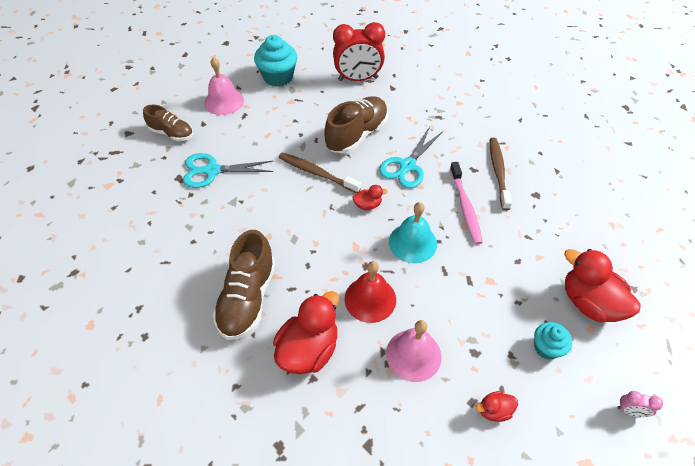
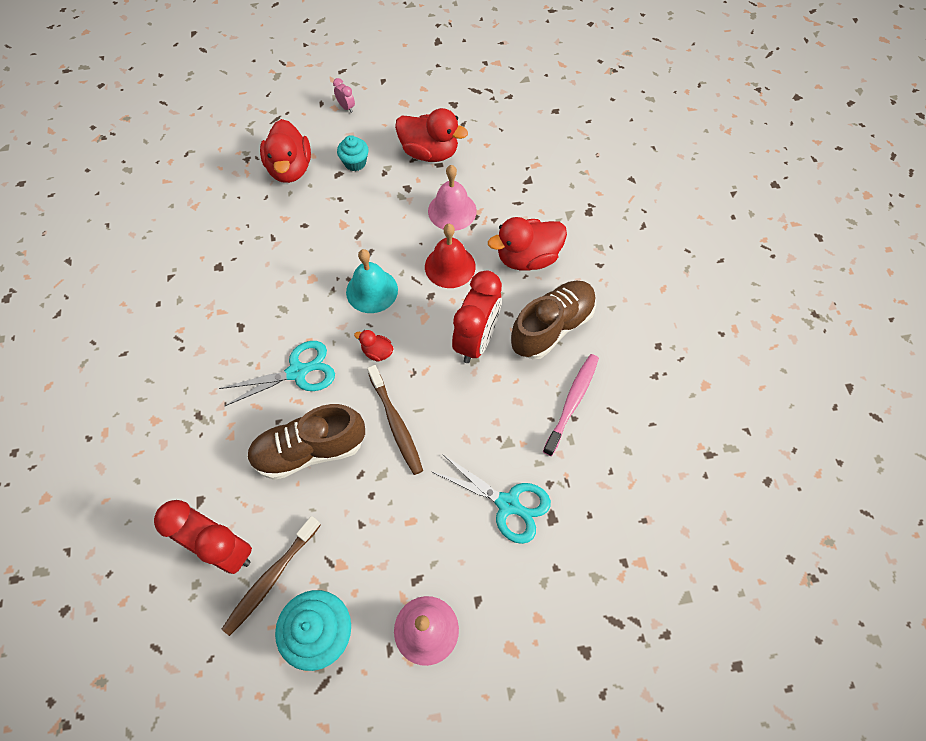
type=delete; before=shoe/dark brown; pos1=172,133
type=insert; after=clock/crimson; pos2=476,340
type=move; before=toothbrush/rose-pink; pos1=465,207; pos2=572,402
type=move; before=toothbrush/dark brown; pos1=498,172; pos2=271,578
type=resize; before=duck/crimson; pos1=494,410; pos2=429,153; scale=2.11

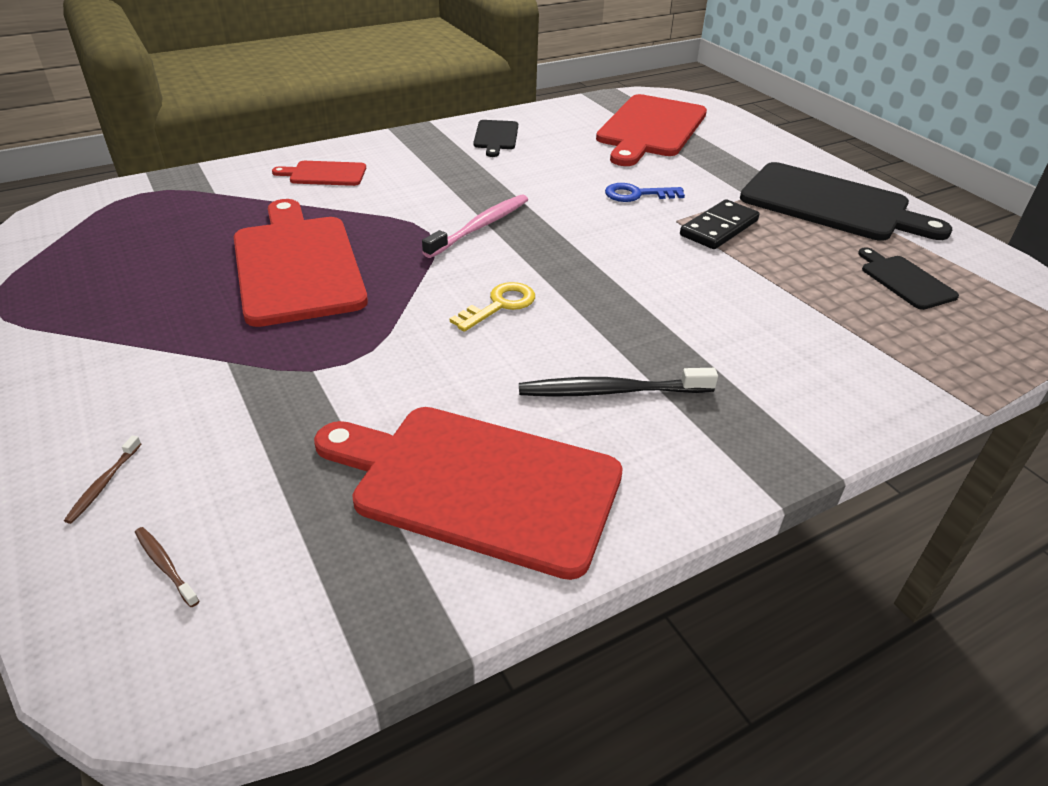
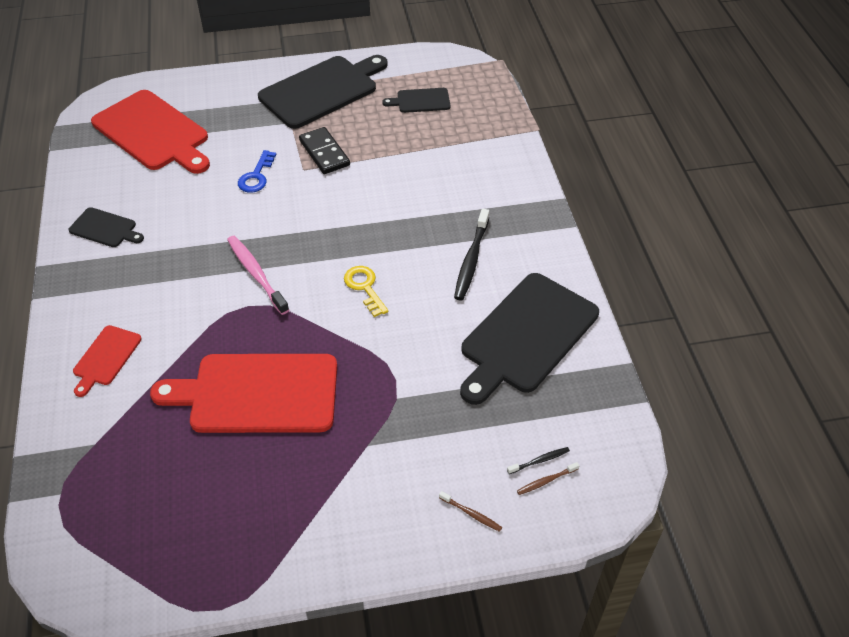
type=insert; after=toothbrush/ebony; pos2=539,461
type=recolor; before=cutting board/crimson; after=cutting board/ebony; pos1=477,484; pos2=526,336

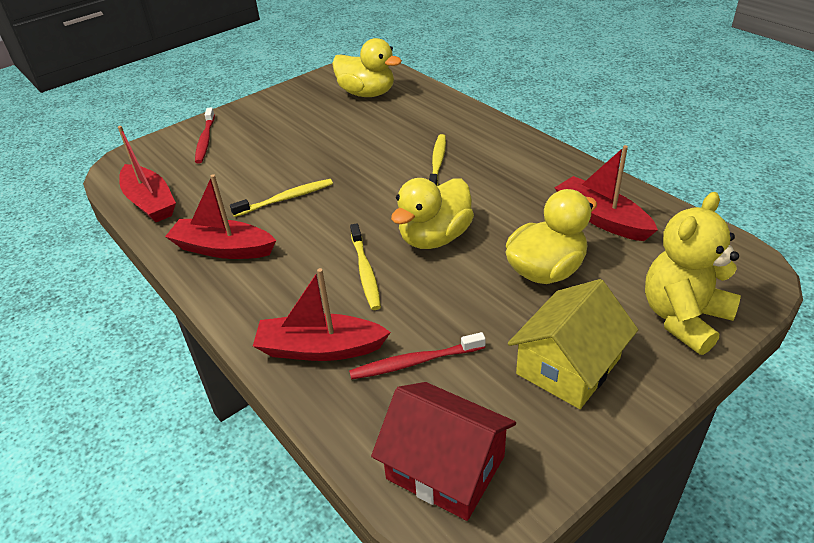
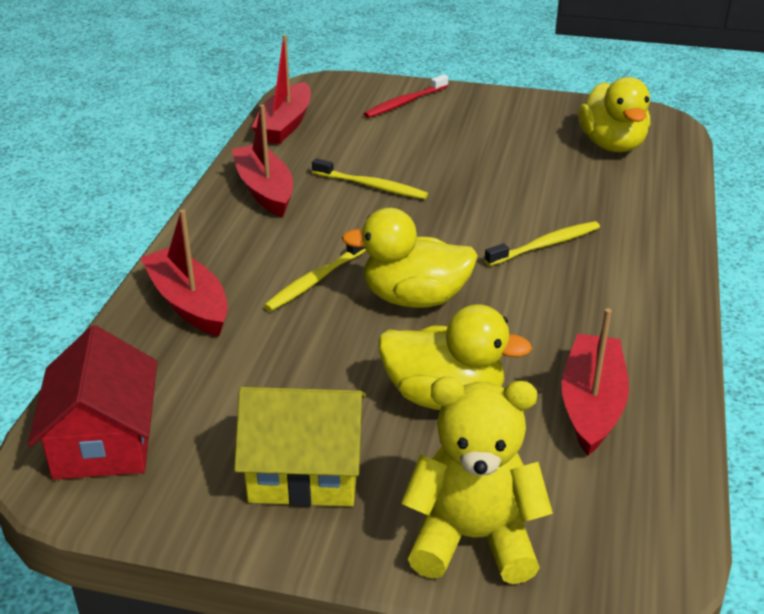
type=delete; before=toothbrush/crimson; pos1=414,362

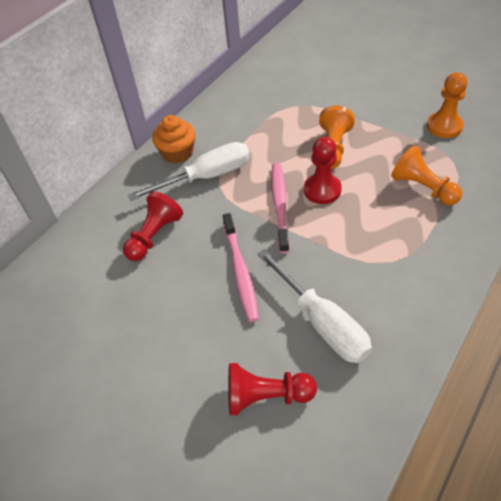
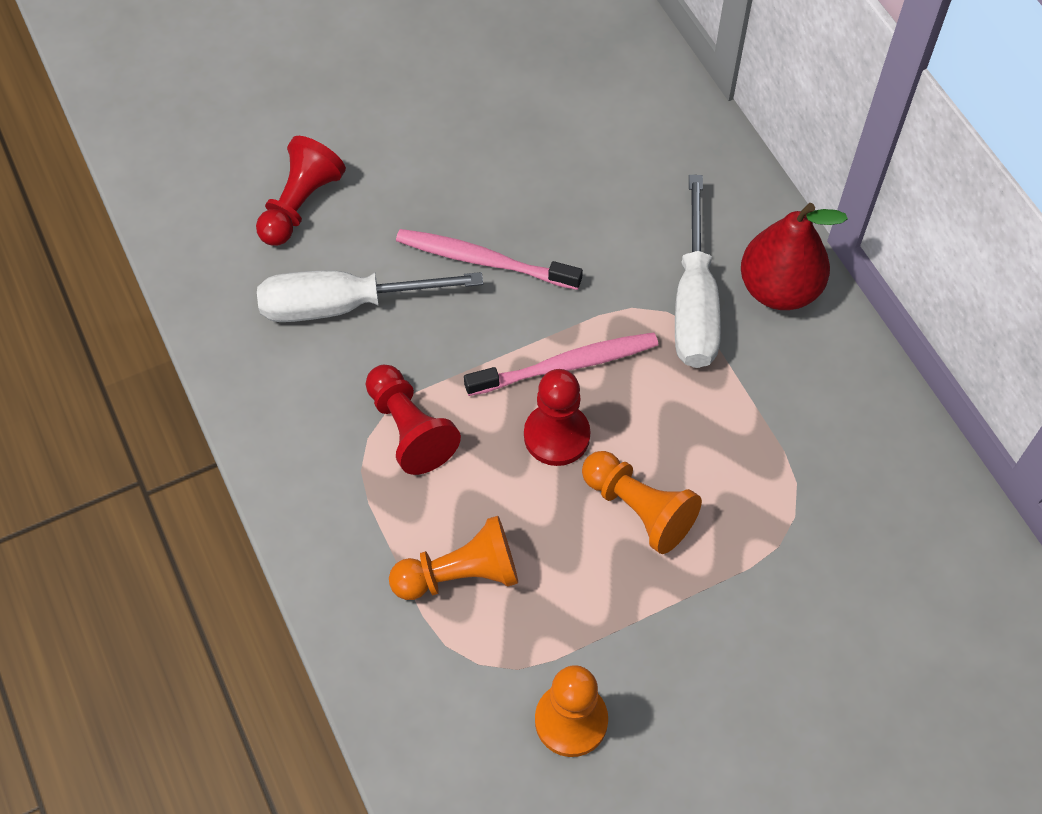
type=move; before=pawn/crimson; pos1=154,236; pos2=409,429
type=replace; before=fairy cake/orange-coloured; after=pear/crimson; pos1=177,153; pos2=779,289
type=rotate; before=toothbrush/rose-pink; pos1=280,205; pos2=567,365; turn=-45

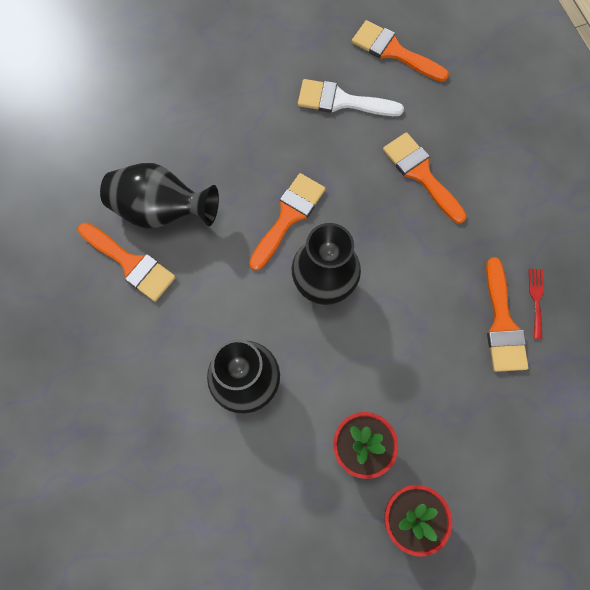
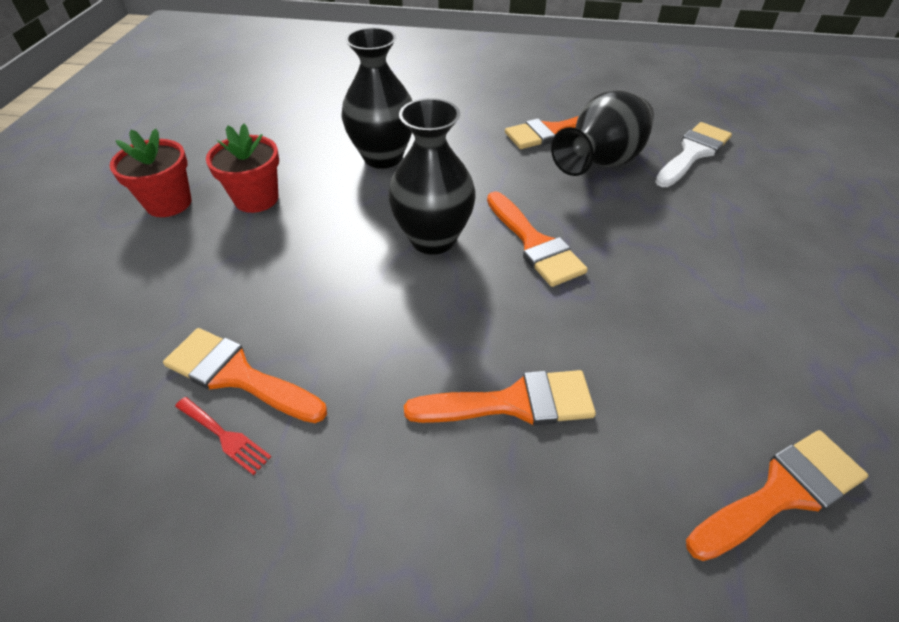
type=move; before=paintbrush/white; pos1=341,101; pos2=693,153

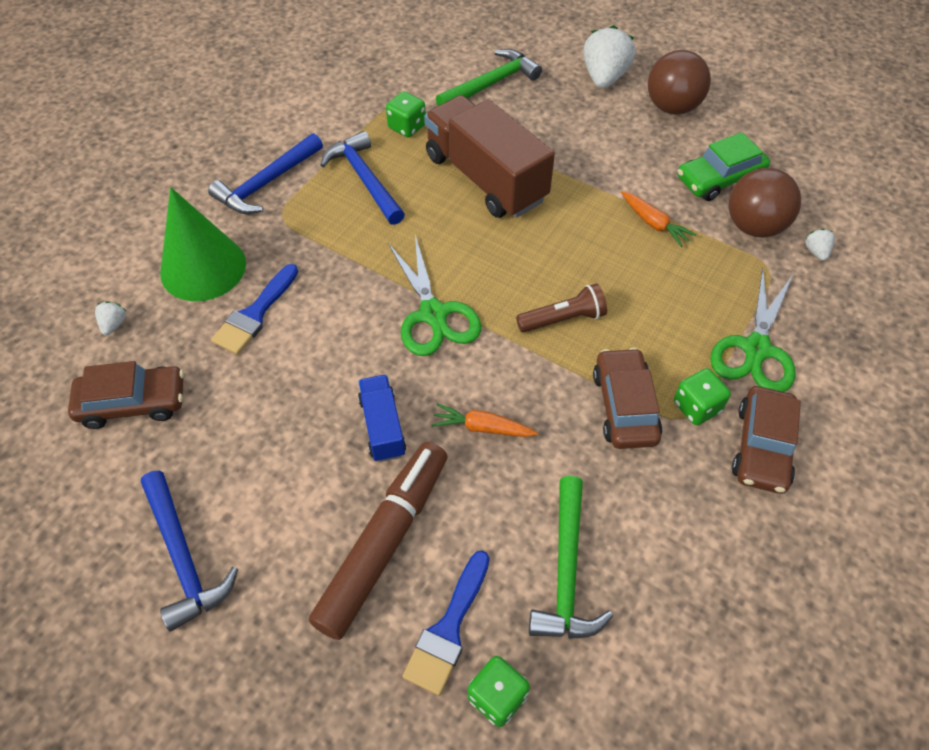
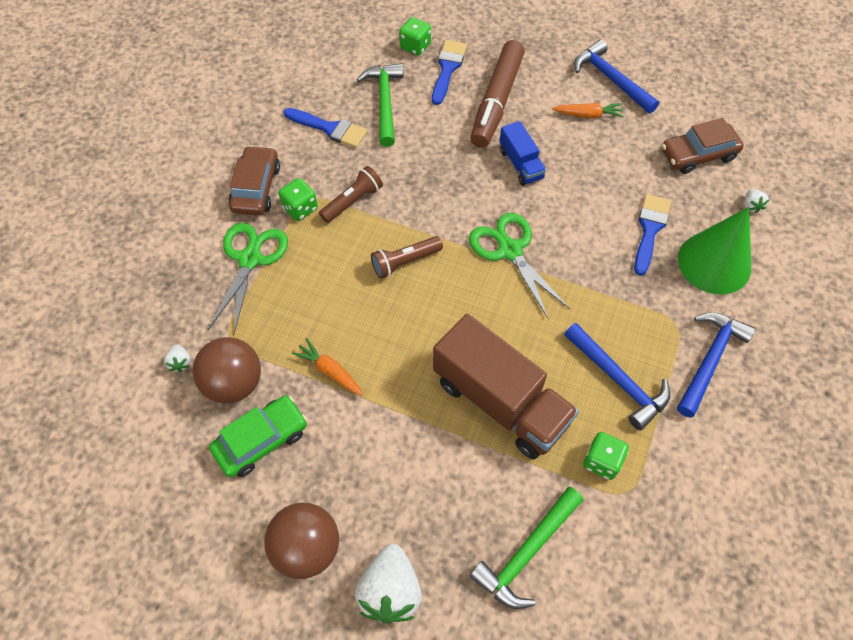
type=insert; after=paintbrush/royal blue; pos2=330,128
type=move; before=root vegetable/orange-coloured; pos1=482,427; pos2=588,115
type=replace; before=automobile/dark brown; after=pocket torch/dark brown; pos1=624,406; pos2=353,201

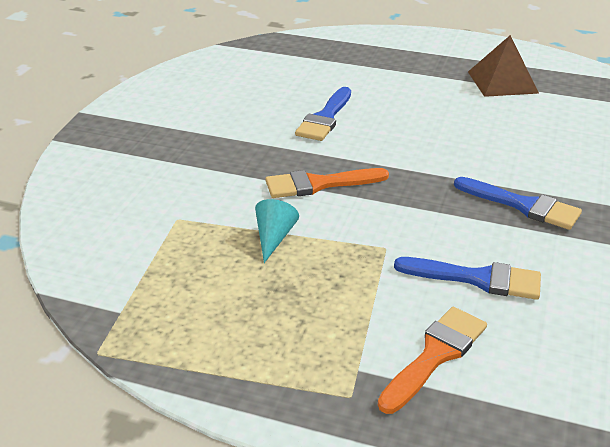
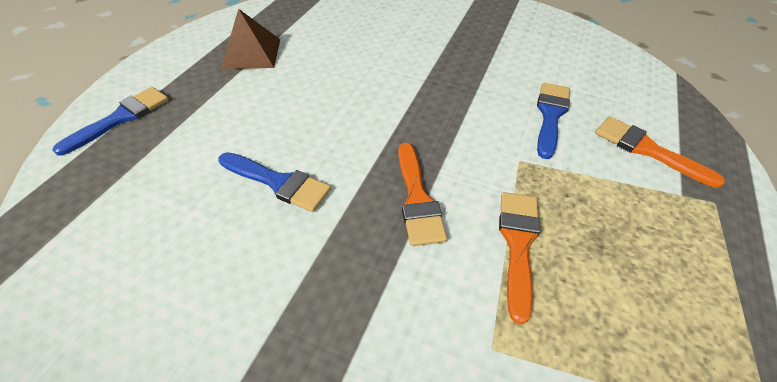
type=move; before=paintbrush/royal blue; pos1=523,205; pos2=121,118
type=replace; before=solid cone/aqua; after=paintbrush/orange-coloured; pos1=274,238; pos2=518,244

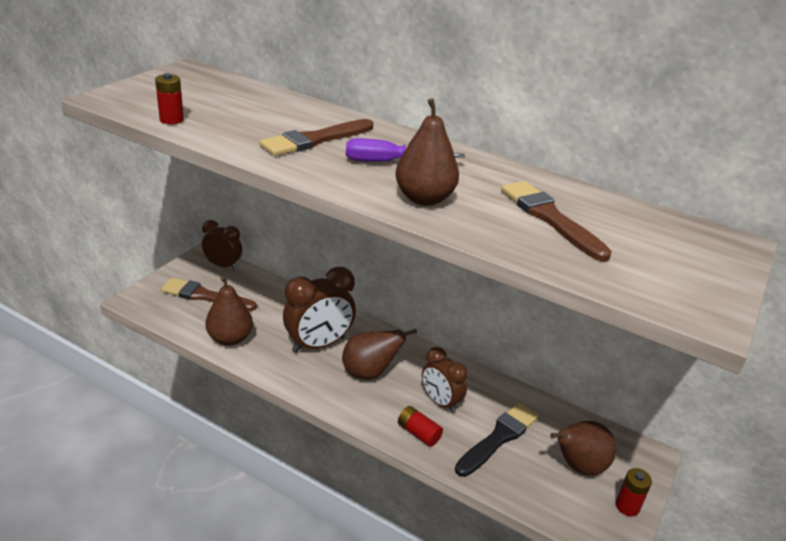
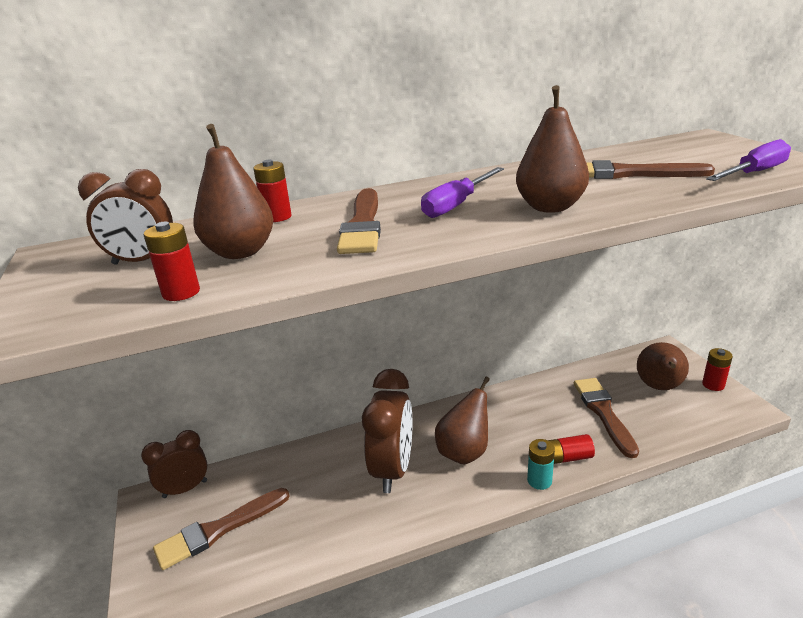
type=insert; after=AA battery/crimson; pos2=277,217
type=insert; after=AA battery/aqua; pos2=539,481
type=insert; after=hand screwdriver/violet; pos2=754,173
type=move; before=pear/dark brown; pos1=230,338; pos2=240,252
type=move; before=clock/dark brown; pos1=440,402; pos2=142,262
type=recolor; before=paintbrush/ebony; after=paintbrush/dark brown; pos1=498,438; pos2=603,413

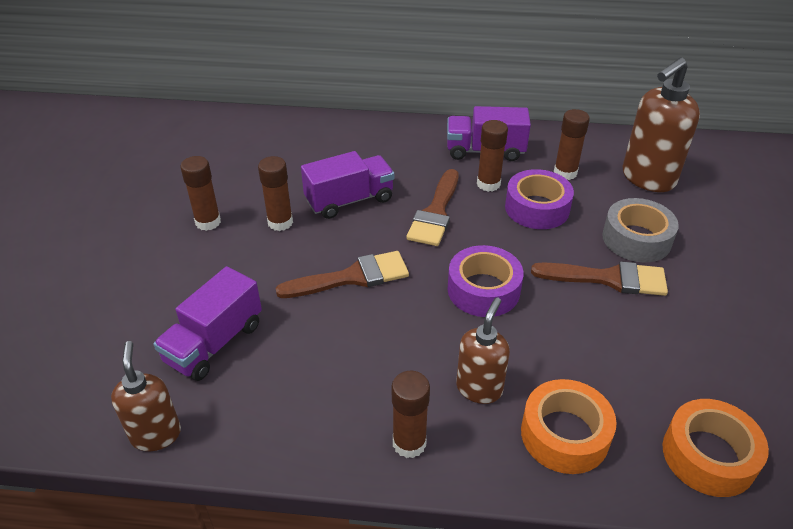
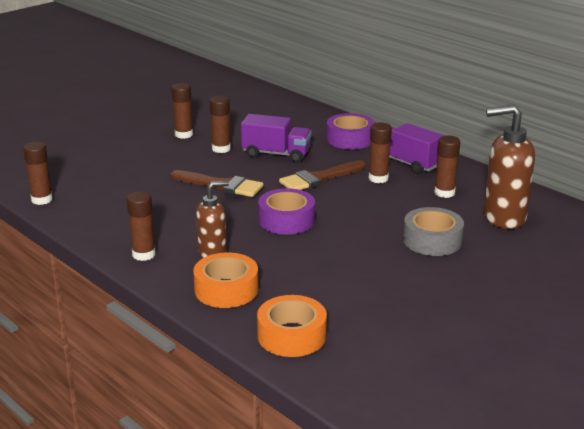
type=delete; before=toy truck/violet; pos1=214,343
type=delete; before=paintbrush/dark brown; pos1=608,278
type=move; before=sticky tape/violet; pos1=537,208; pos2=350,139
type=replace; before=soap pump/dark brown; after=glue/dark brown; pos1=156,434; pos2=42,200

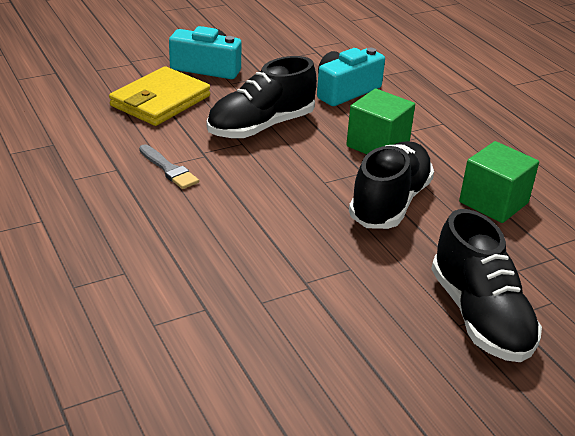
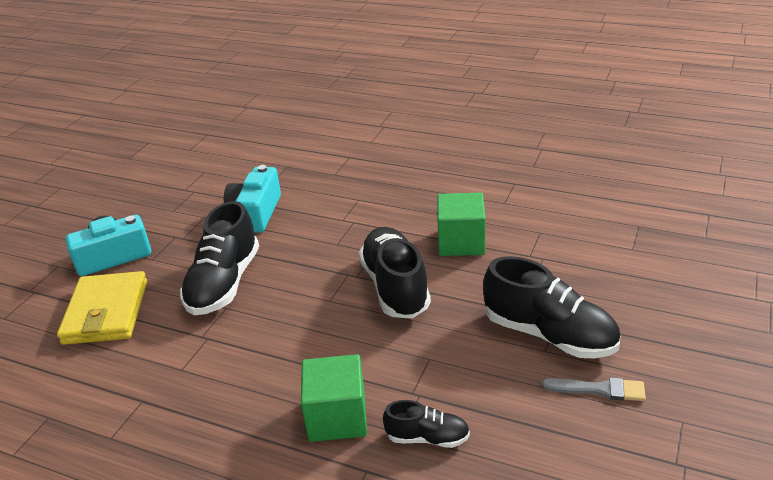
type=insert; after=shoe/ebony; pos2=427,437
type=move; before=paintbrush/ash-grey; pos1=169,169; pos2=599,389
type=move; before=cube/green; pos1=377,145; pos2=337,417

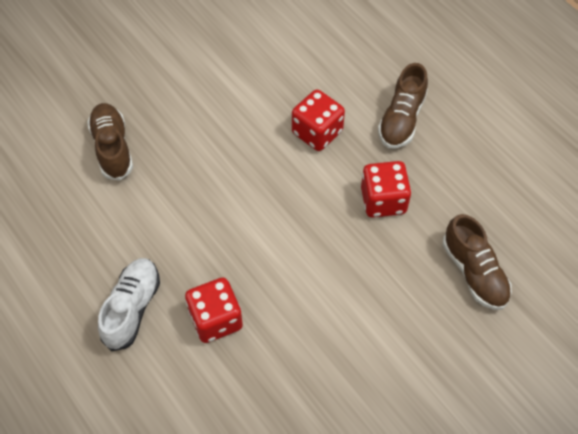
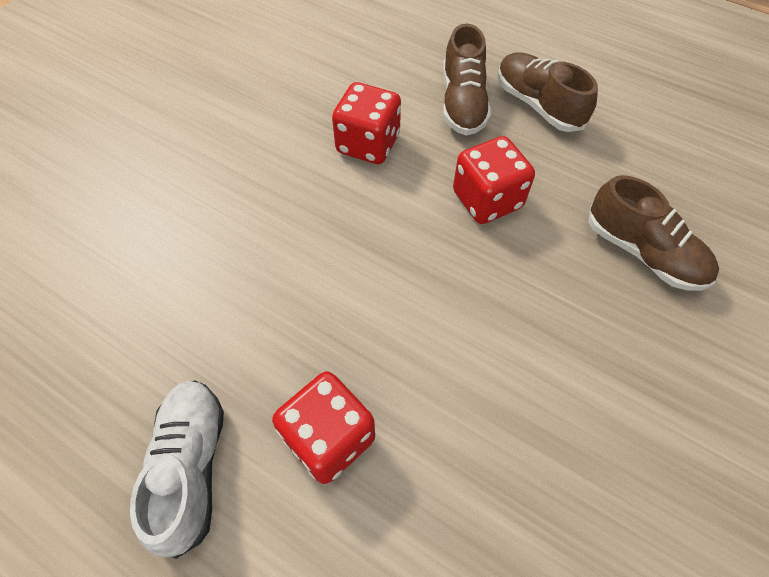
type=move; before=shoe/dark brown; pos1=112,148; pos2=538,105

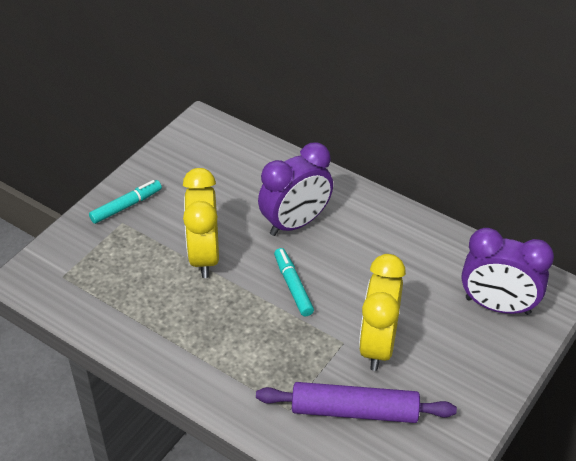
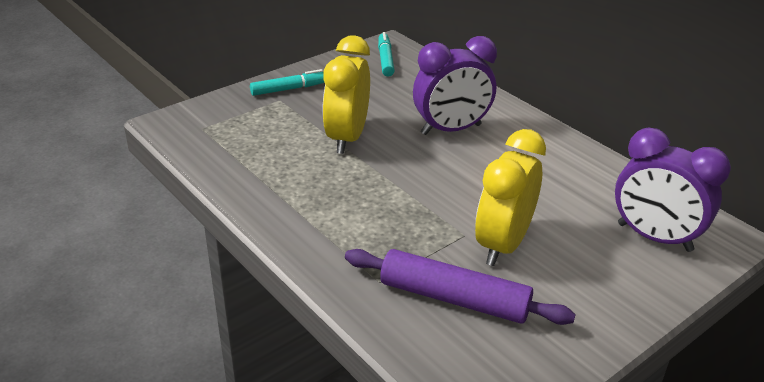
type=move; before=marker pen/aqua; pos1=293,286; pos2=385,60

